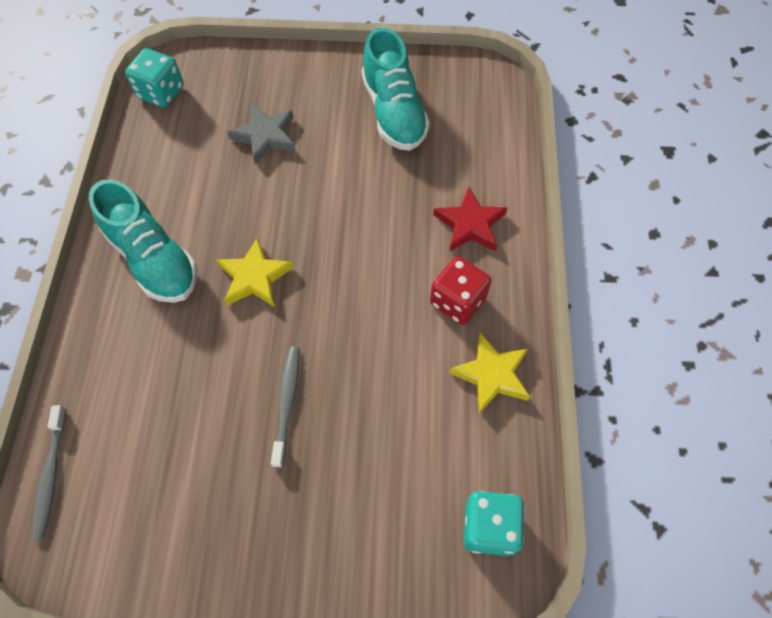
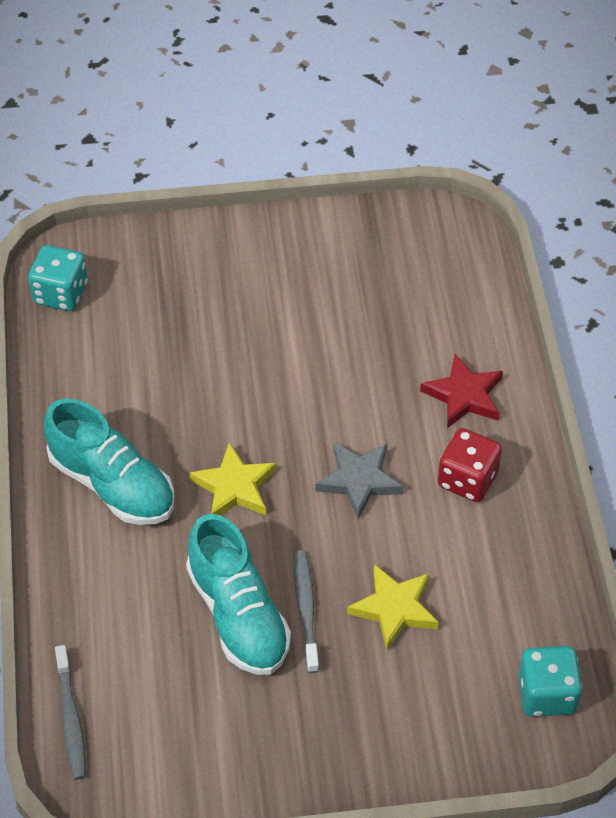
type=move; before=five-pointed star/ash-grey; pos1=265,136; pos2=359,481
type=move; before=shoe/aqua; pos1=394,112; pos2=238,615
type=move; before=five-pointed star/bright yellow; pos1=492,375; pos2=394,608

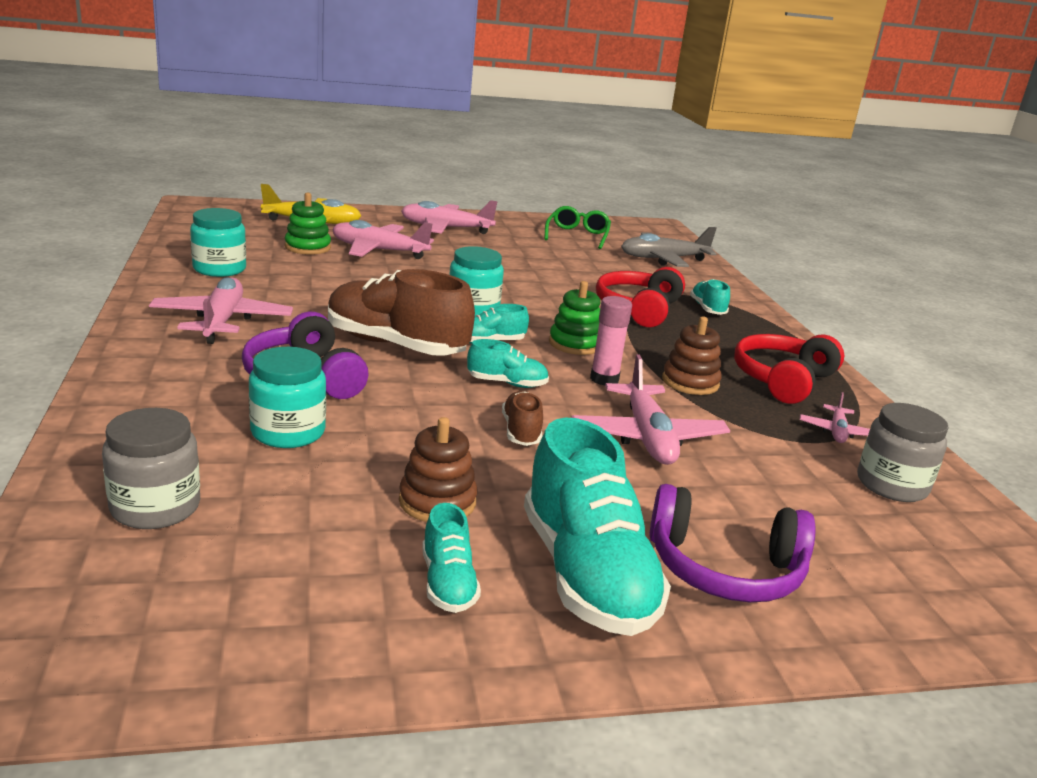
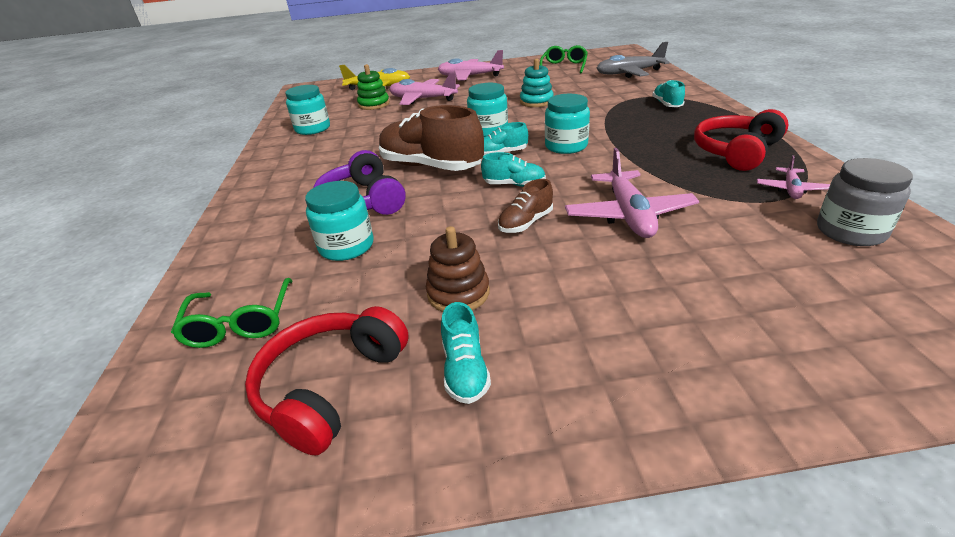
type=delete; before=aeroplane/rose-pink; pos1=222,321
type=delete; before=shoe/aqua; pos1=586,574
type=delete; before=glue/rose-pink; pos1=604,379
type=delete; before=headset/violet; pos1=724,568
type=delete; before=stacking rings/dark brown; pos1=690,382
type=insert; after=stacking rings/aqua; pos2=536,101
type=move; before=headset/crimson; pos1=638,309; pos2=330,386
type=replace; before=jar/ash-grey; after=glasses/green; pos1=155,507; pos2=240,323
type=replace; before=stacking rings/green; after=jar/aqua; pos1=575,344; pos2=566,146
type=rotate; before=shoe/dark brown; pos1=521,431; pos2=526,223; turn=-135

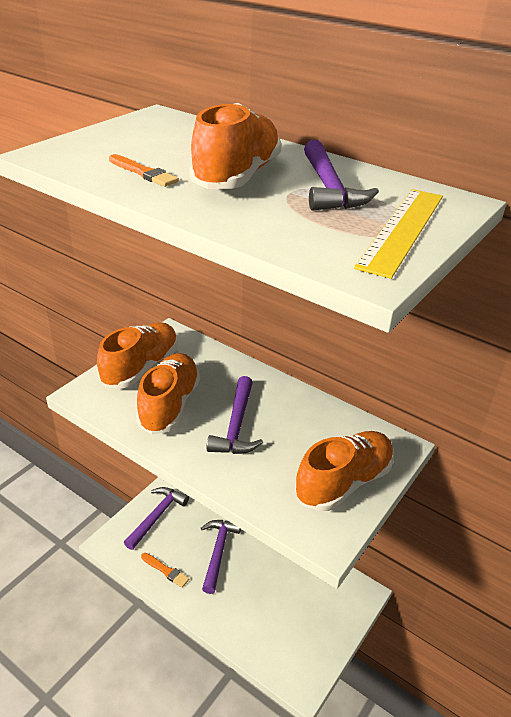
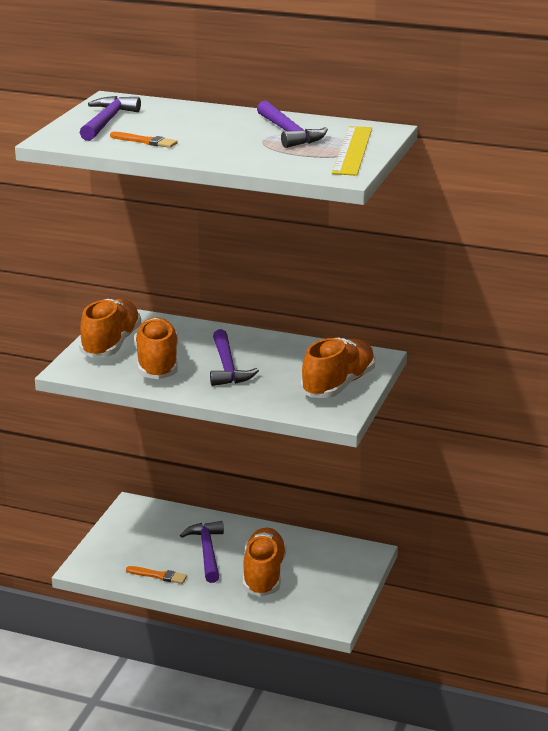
type=move; before=claw hammer/violet; pos1=157,516; pos2=107,121
type=move; before=shoe/orange-coloured; pos1=237,176; pos2=264,575

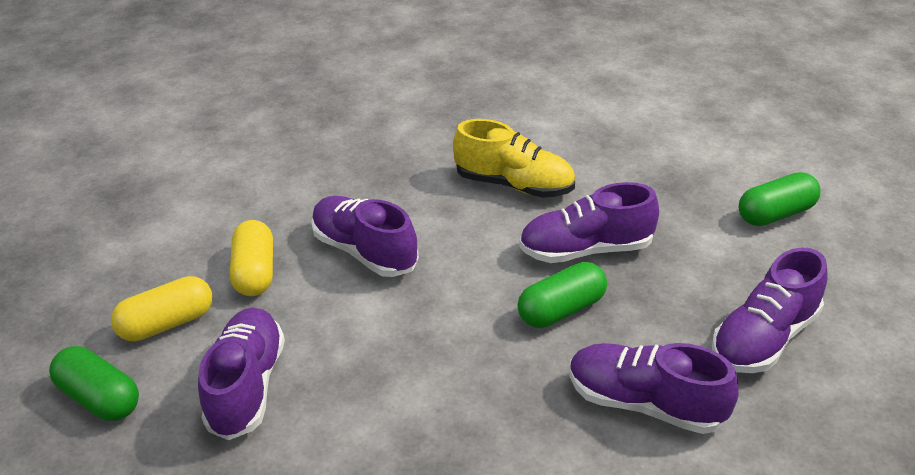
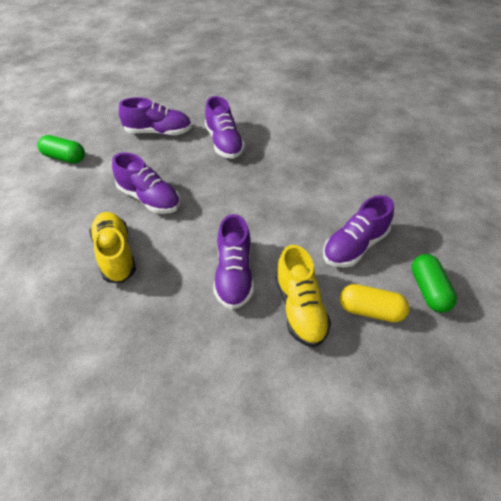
type=delete; before=pill shape/green; pos1=561,310
type=replace; before=pill shape/bright yellow; after=shoe/bright yellow; pos1=255,272; pos2=300,308

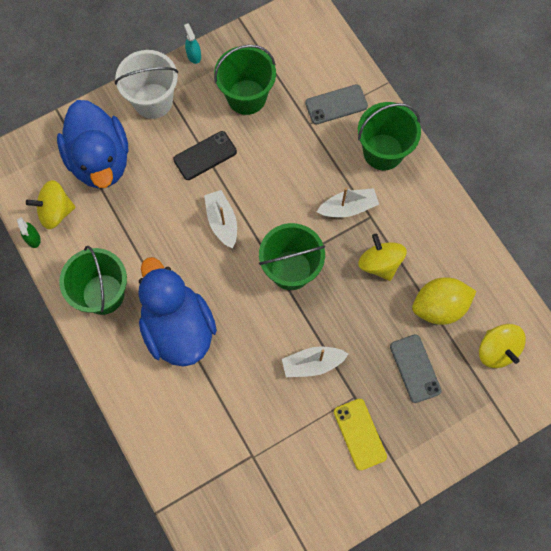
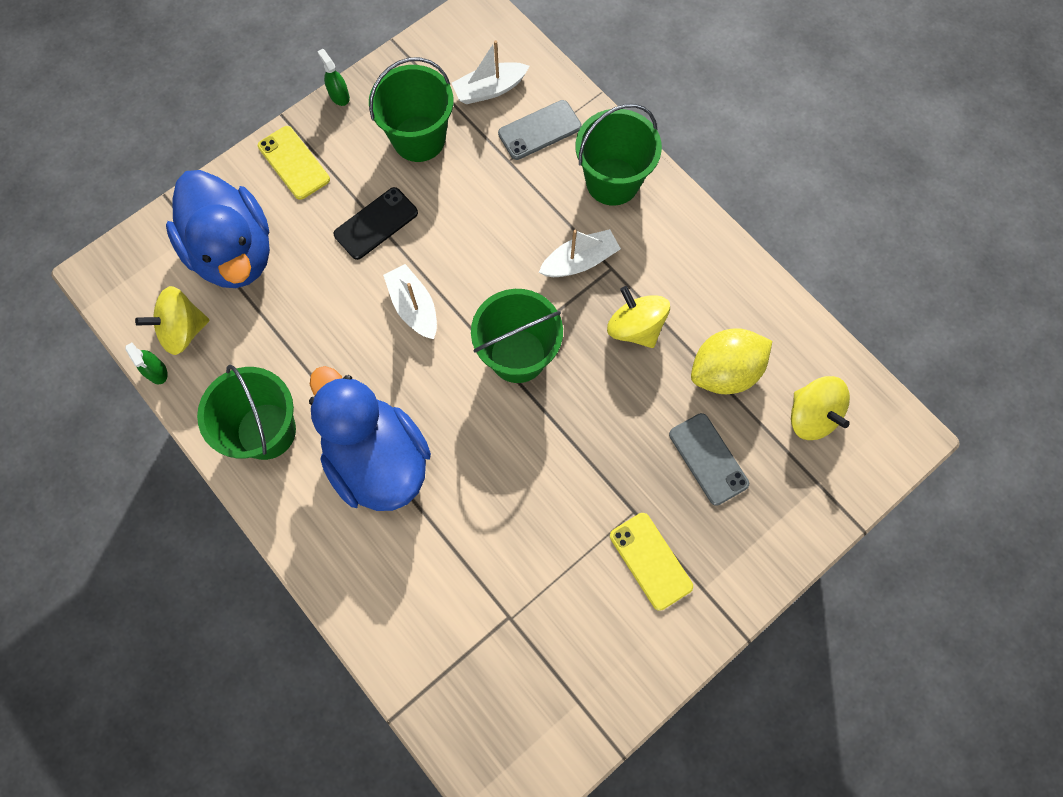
type=move; before=boat/white; pos1=312,364; pos2=490,89
type=replace; before=pail/white; after=phone/bright yellow; pos1=153,101; pos2=294,163
type=recolor; before=sprayer/aqua; after=sprayer/green; pos1=194,55; pos2=339,95

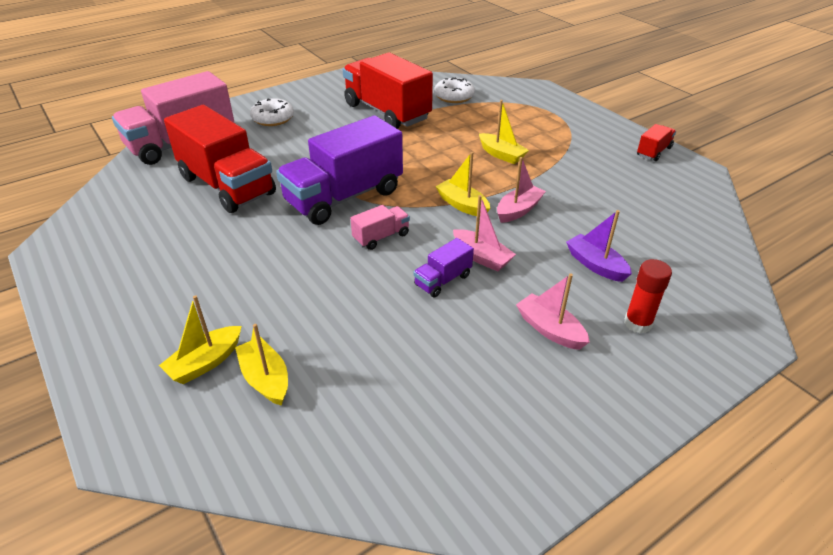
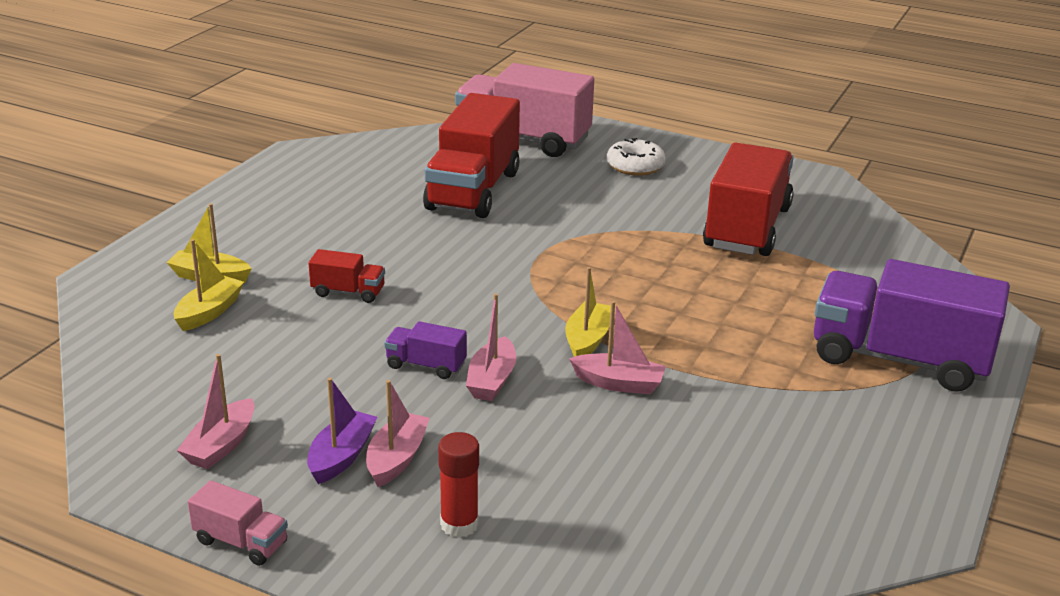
type=delete; before=doughnut/white; pos1=454,96
type=delete; before=boat/bright yellow; pos1=501,154
type=insert; after=boat/rose-pink; pos2=221,445
type=move; before=toy truck/violet; pos1=344,197; pos2=899,359
type=move; before=toy truck/rose-pink; pos1=381,237; pos2=241,542
type=move; before=boat/violet; pos1=595,265; pos2=341,456
type=move; before=toy truck/crimson; pos1=653,152; pos2=348,292

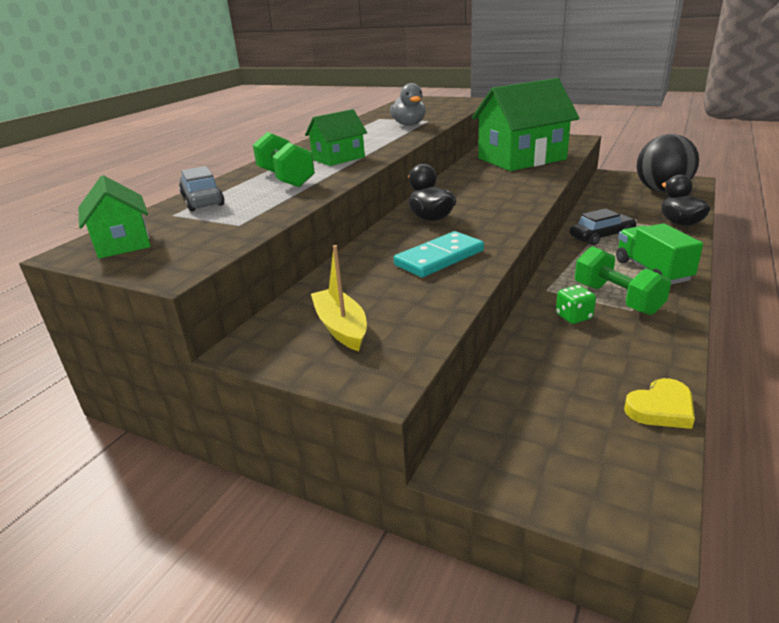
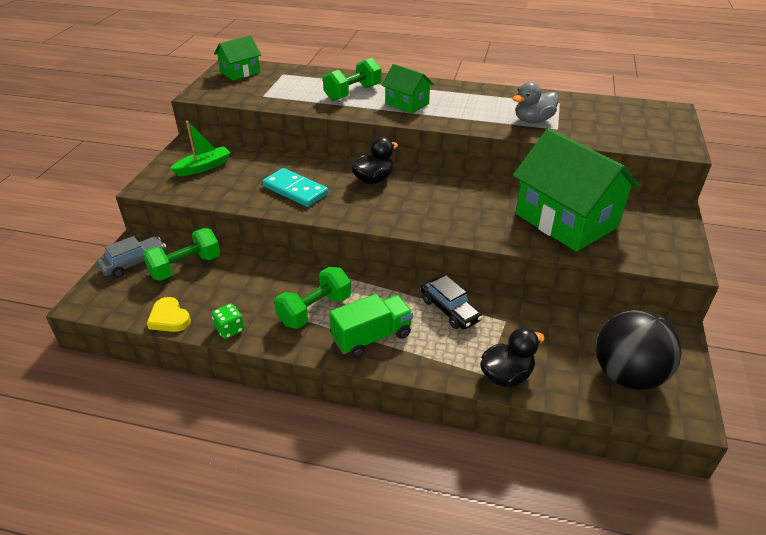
type=insert; after=dumbbell/green; pos2=185,267
type=move; before=automobile/ash-grey; pos1=202,201; pos2=134,263
type=move; before=game die/green; pos1=573,317; pos2=230,329
type=recolor; before=boat/bright yellow; after=boat/green; pos1=341,327; pos2=204,167

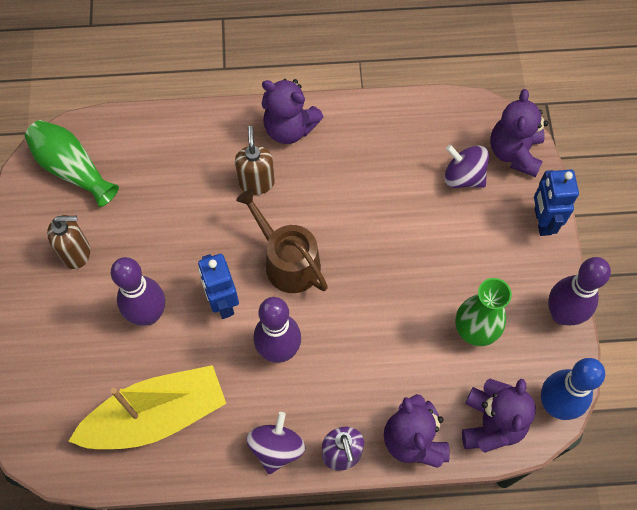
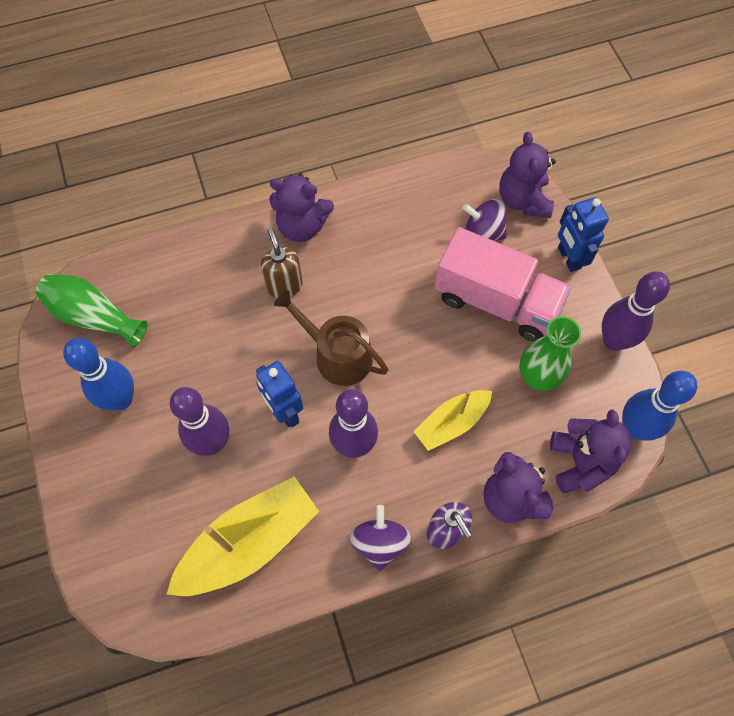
type=insert; after=boat/bright yellow; pos2=451,423
type=insert; after=toy truck/rose-pink; pos2=496,301
type=replace; before=soap pump/dark brown; after=skittle/royal blue; pos1=76,253; pos2=121,399

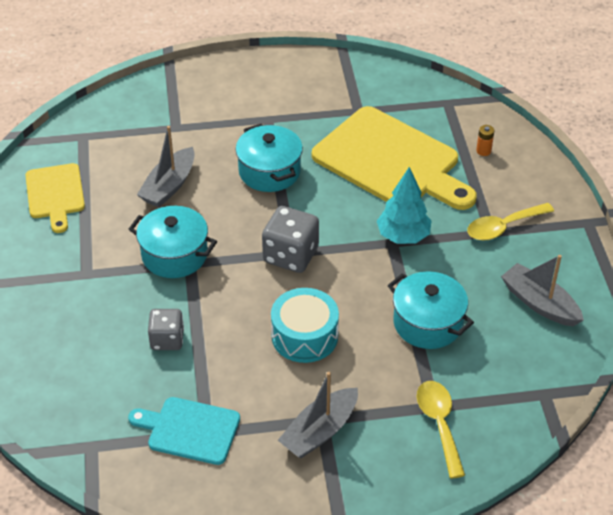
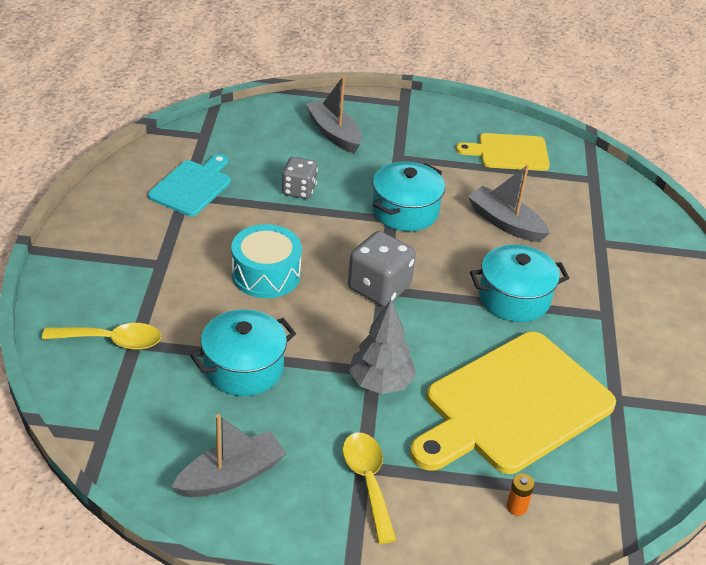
type=move; before=boat/ash-grey; pos1=320,431; pos2=334,133
type=recolor; before=fir tree/aqua; after=fir tree/ash-grey; pos1=403,236; pos2=380,383

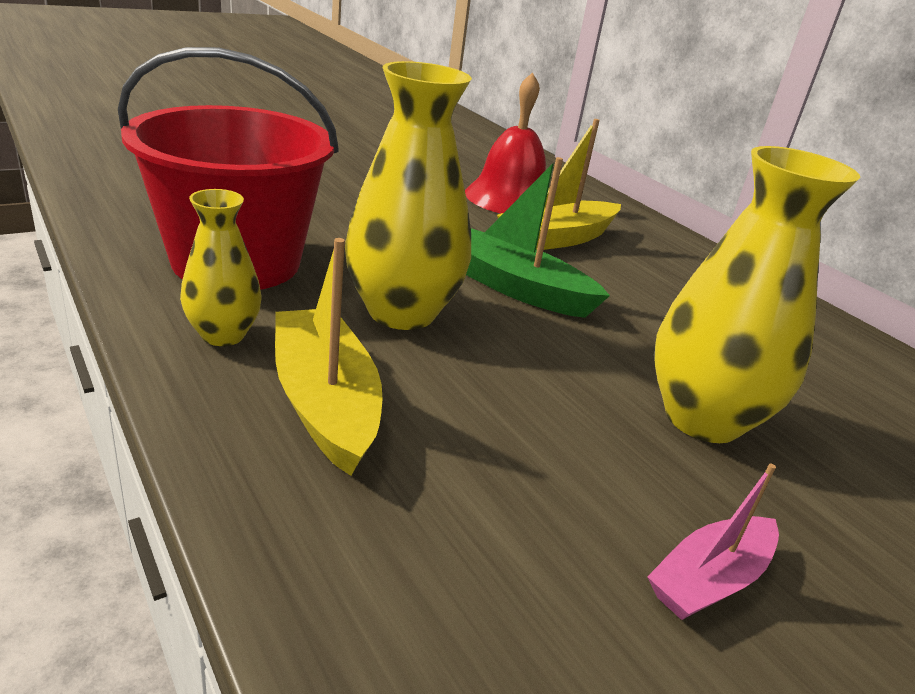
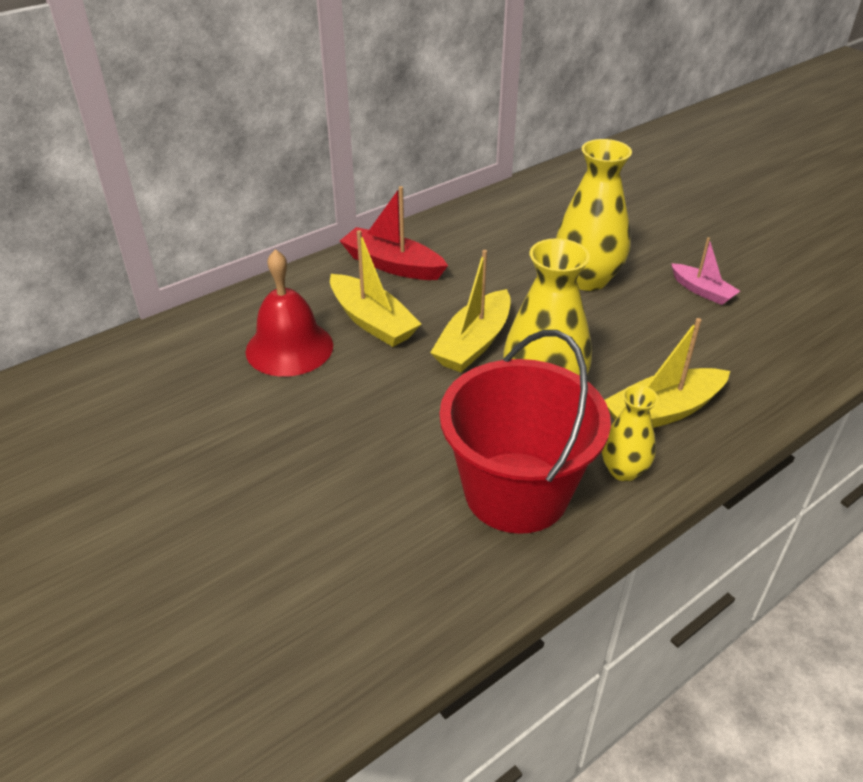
type=insert; after=boat/crimson; pos2=392,265
type=recolor; before=boat/green; after=boat/bright yellow; pos1=514,287; pos2=474,343

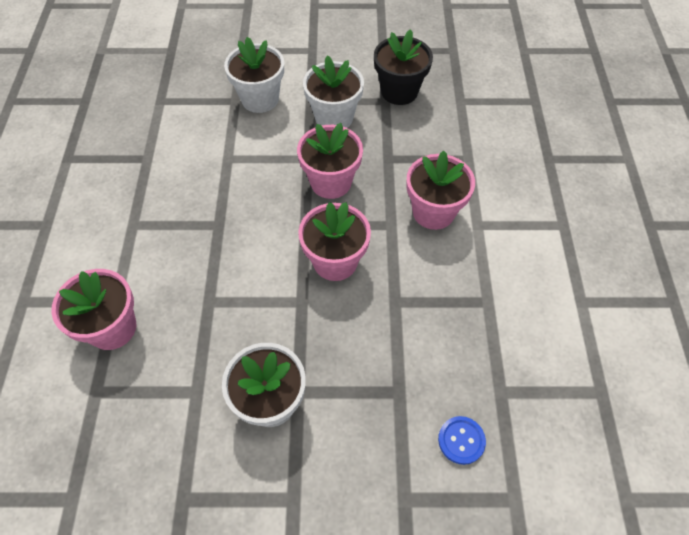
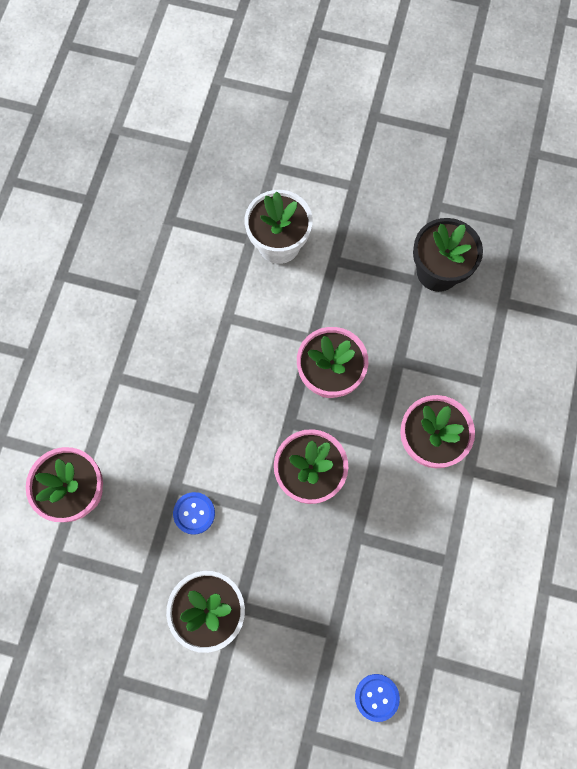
type=delete; before=potted plant/white; pos1=334,117
type=insert; after=button/royal blue; pos2=194,513

